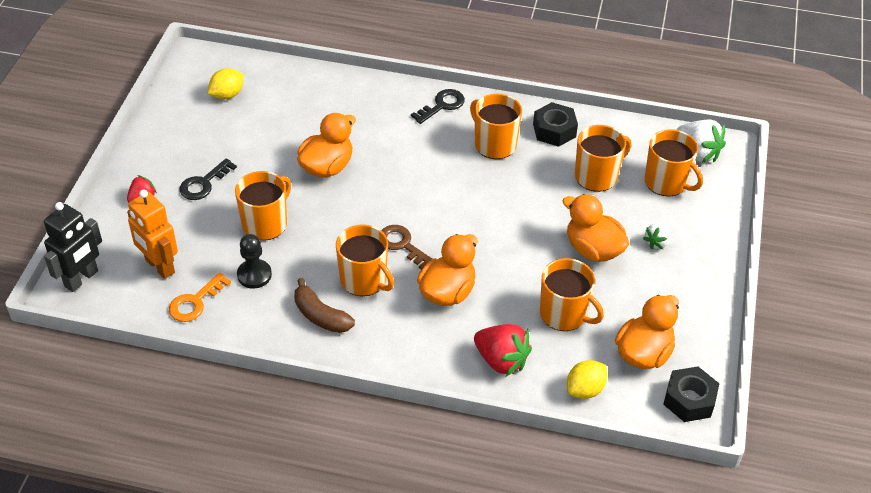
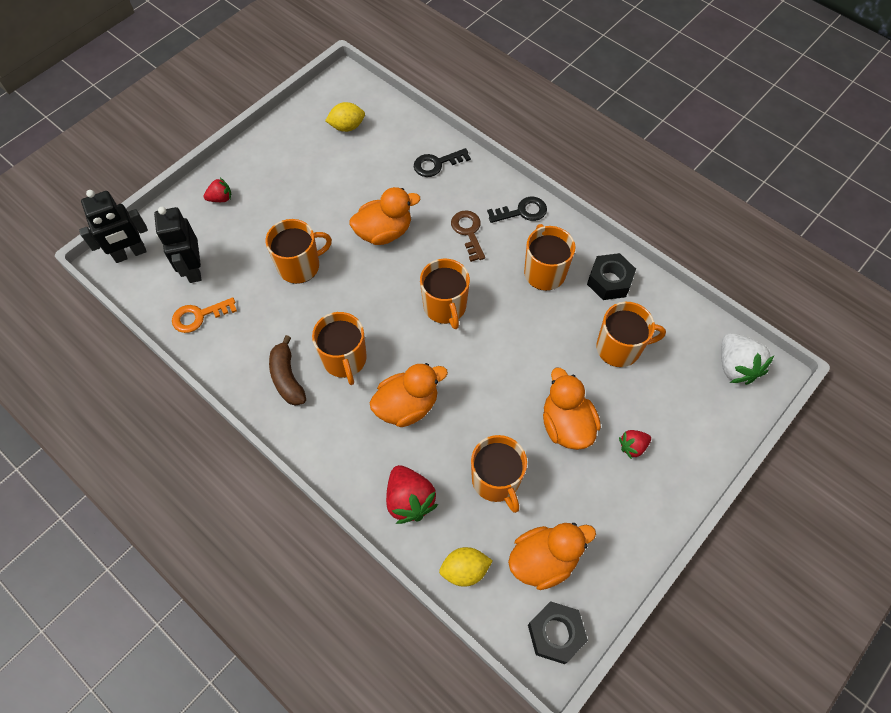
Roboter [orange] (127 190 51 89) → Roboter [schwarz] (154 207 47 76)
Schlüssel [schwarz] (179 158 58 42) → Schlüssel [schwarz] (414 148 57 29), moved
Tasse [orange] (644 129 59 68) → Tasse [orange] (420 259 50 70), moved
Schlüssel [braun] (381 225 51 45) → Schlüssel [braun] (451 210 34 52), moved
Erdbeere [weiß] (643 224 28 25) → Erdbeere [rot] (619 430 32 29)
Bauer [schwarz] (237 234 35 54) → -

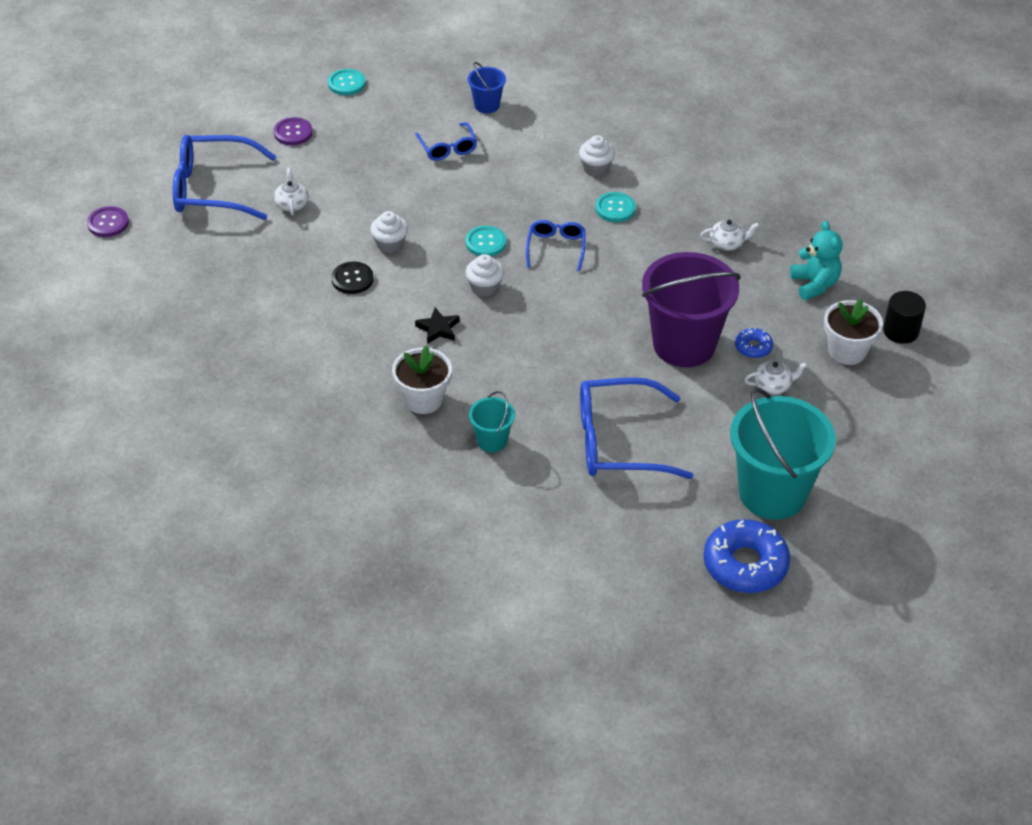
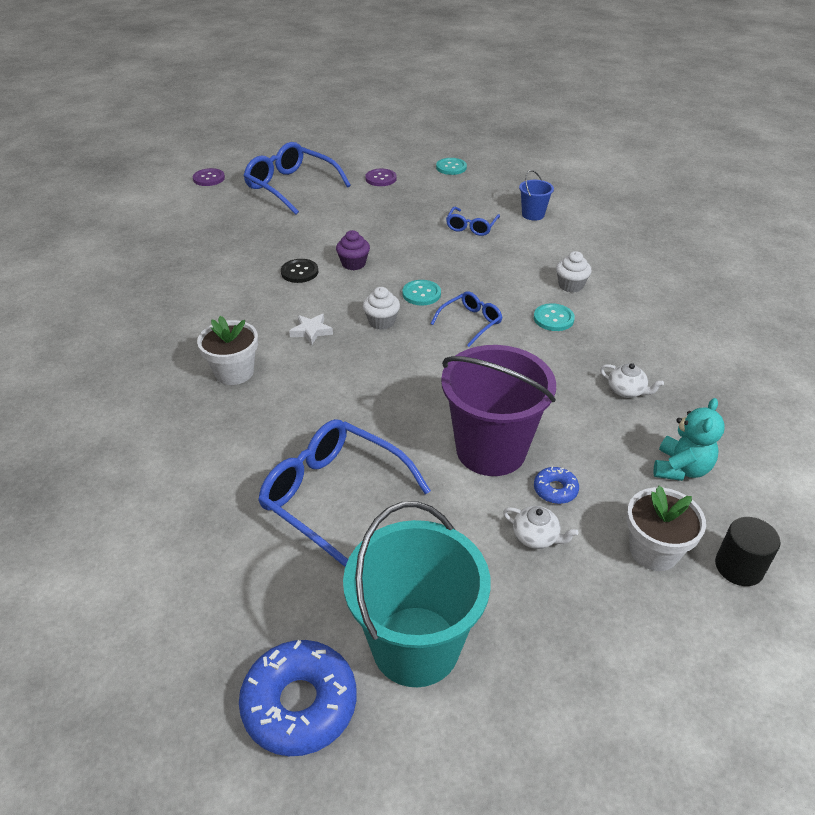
Stern [schwarz] (415 307 44 37) → Stern [weiß] (289 314 44 31)
Muffin [weiß] (370 211 38 42) → Muffin [lila] (336 230 34 40)
Teekanne [weiß] (274 167 35 48) → -
Eimer [türkis] (469 391 46 61) → -

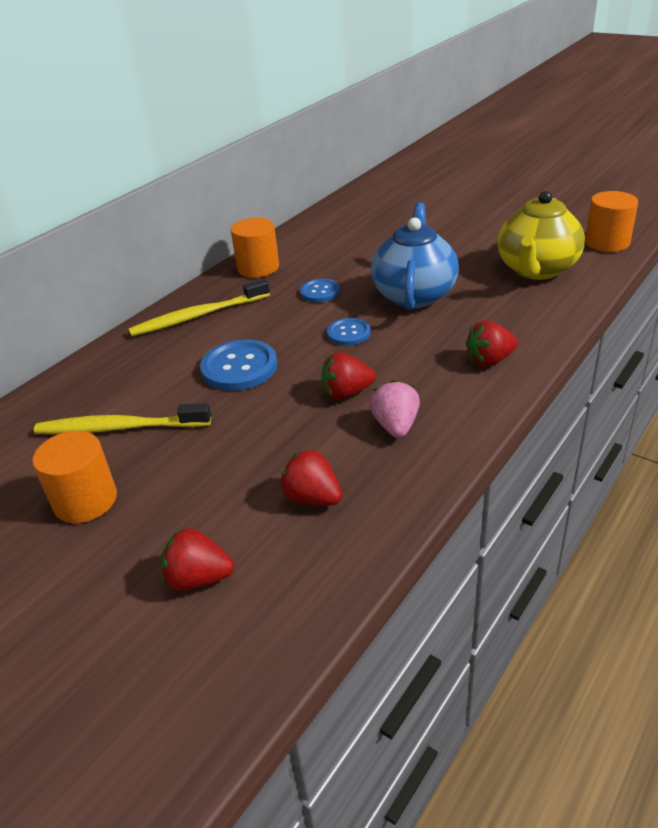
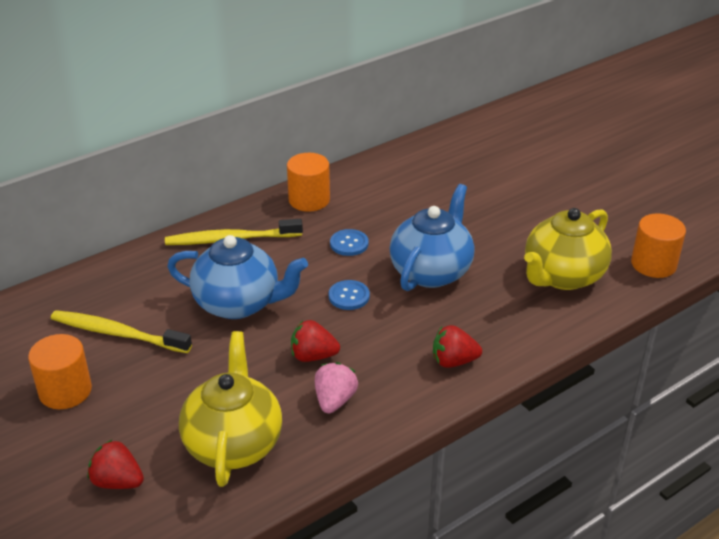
Knopf [blau] (200 339 78 52) → Teekanne [blau] (167 235 141 84)
Erdbeere [rot] (280 448 62 58) → Teekanne [gelb] (179 331 103 156)

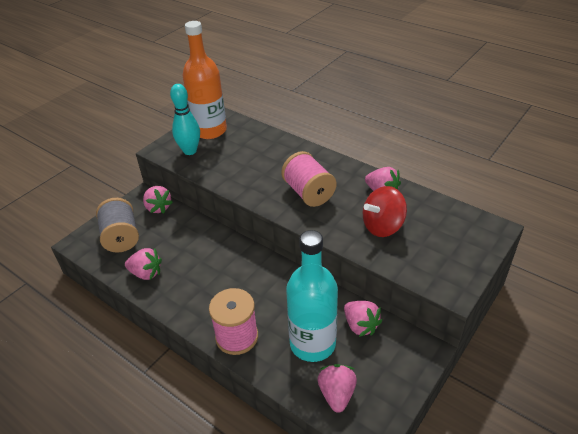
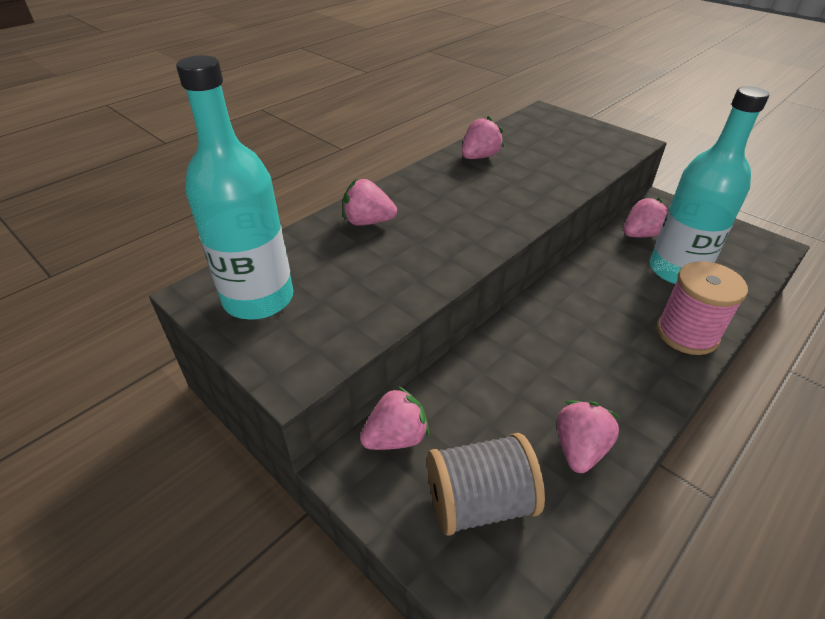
Flasche [orange] (182 21 45 118) → Flasche [türkis] (176 55 117 265)
Erdbeere [rosa] (318 364 39 49) → Erdbeere [rosa] (343 179 54 47), moved
Bowlingkegel [türkis] (170 84 30 71) → -
Garnrolle [rosa] (281 151 55 56) → -
Kreisel [rot] (363 186 44 51) → -

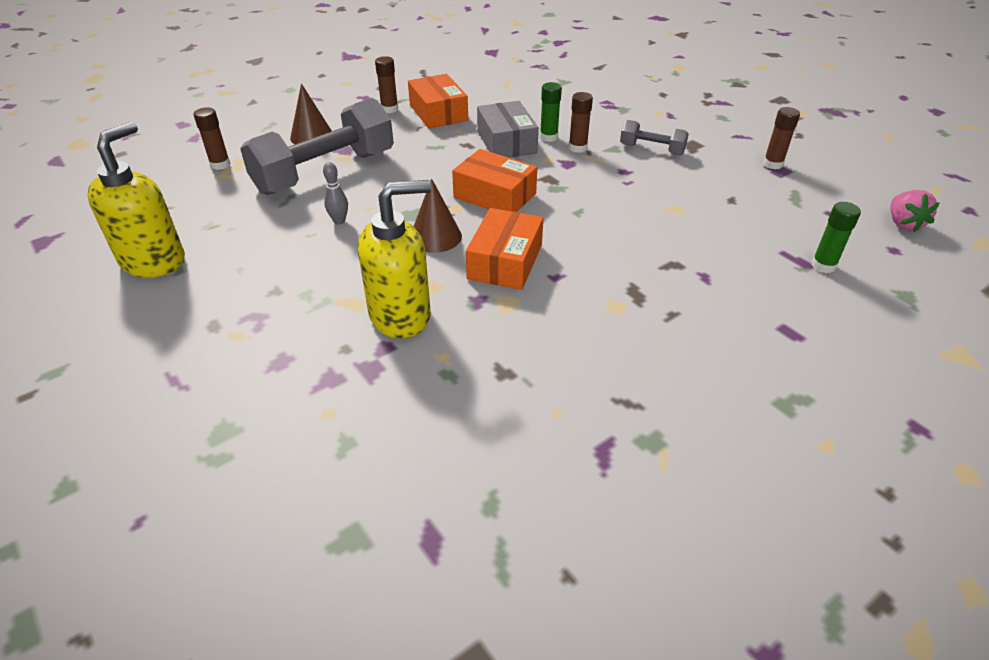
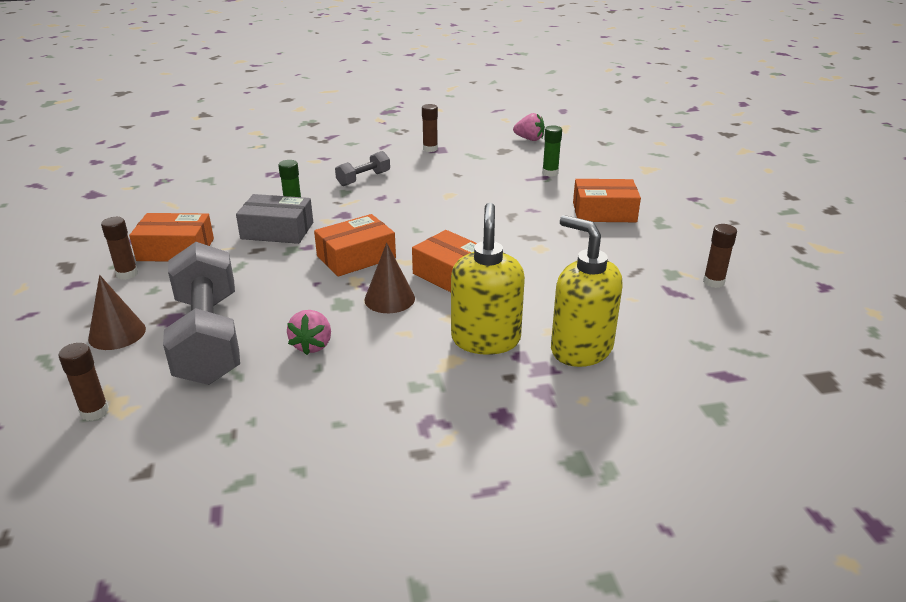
Bowlingkegel [grau] (323 162 25 63) → Erdbeere [rosa] (287 310 44 45)
Seifenspender [gelb] (87 121 98 157) → Seifenspender [gelb] (551 215 72 152), moved
- → Schachtel [orange] (573 179 68 43)
Klebestift [braun] (569 92 24 61) → Klebestift [braun] (703 224 34 64), moved

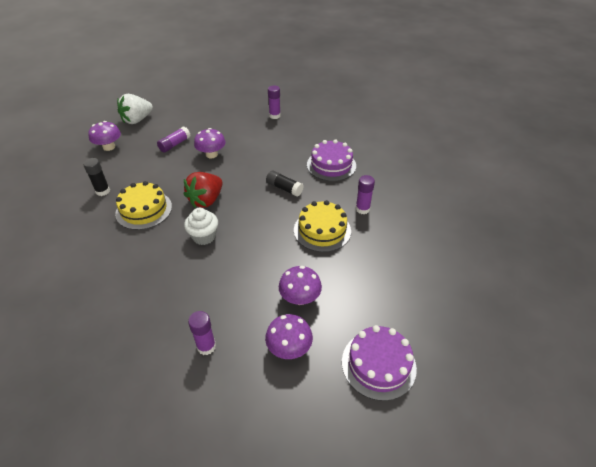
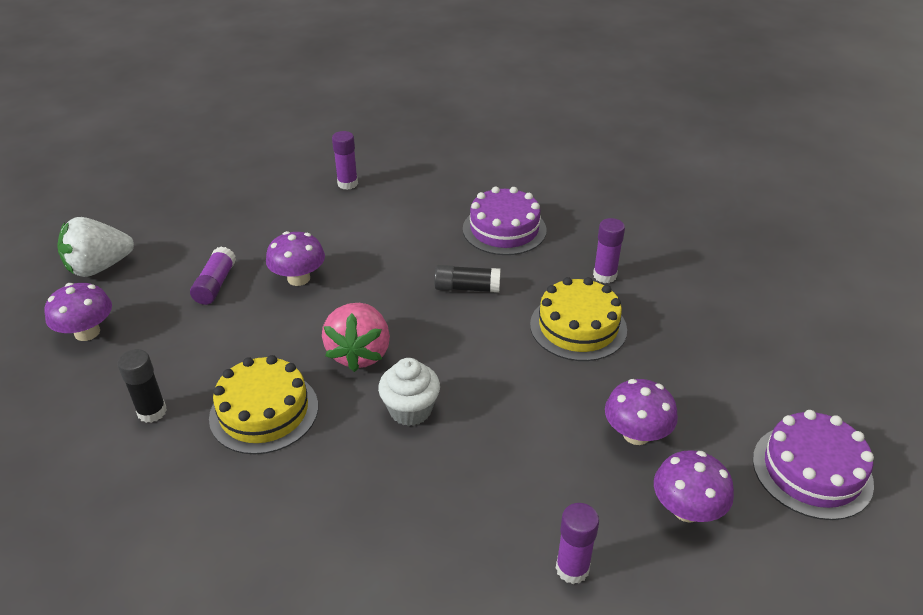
Erdbeere [weiß] (117 94 36 30) → Erdbeere [weiß] (57 217 77 60), 45 degrees clockwise
Erdbeere [rot] (184 172 39 36) → Erdbeere [rosa] (322 303 68 69)

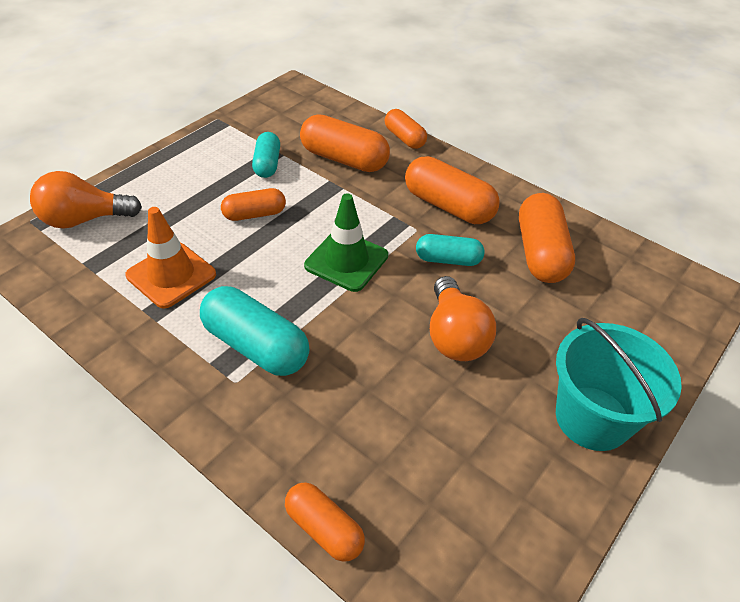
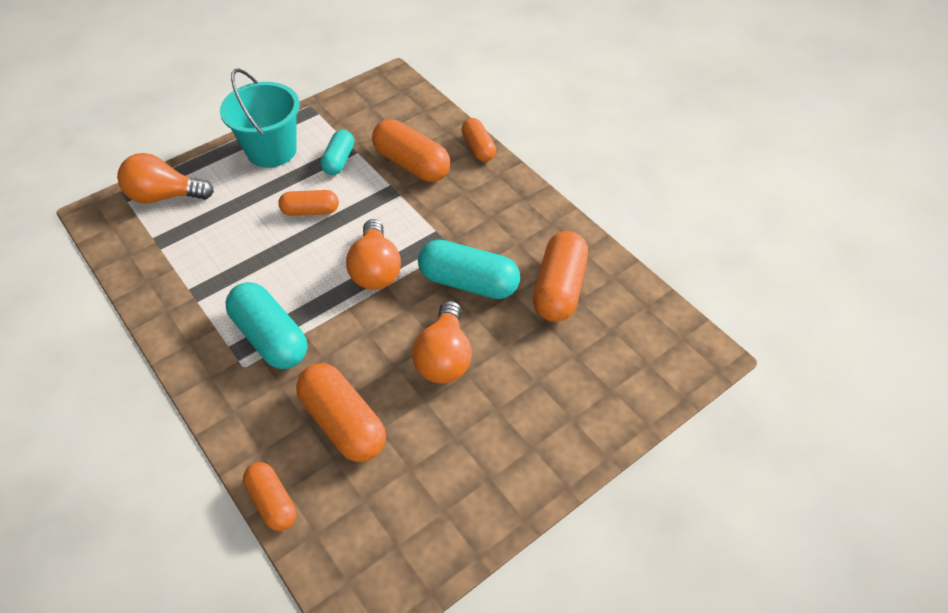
Eimer [türkis] (556 318 126 133) → Eimer [türkis] (220 69 80 99), moved
Kapsel [orange] (405 156 95 68) → Kapsel [orange] (296 363 90 99), moved
Leitkegel [grün] (304 193 84 99) → Glühbirne [orange] (346 219 55 71)
Kapsel [türkis] (416 234 68 32) → Kapsel [türkis] (418 240 102 59), x1.64
Leitkegel [orange] (125 207 91 102) → -

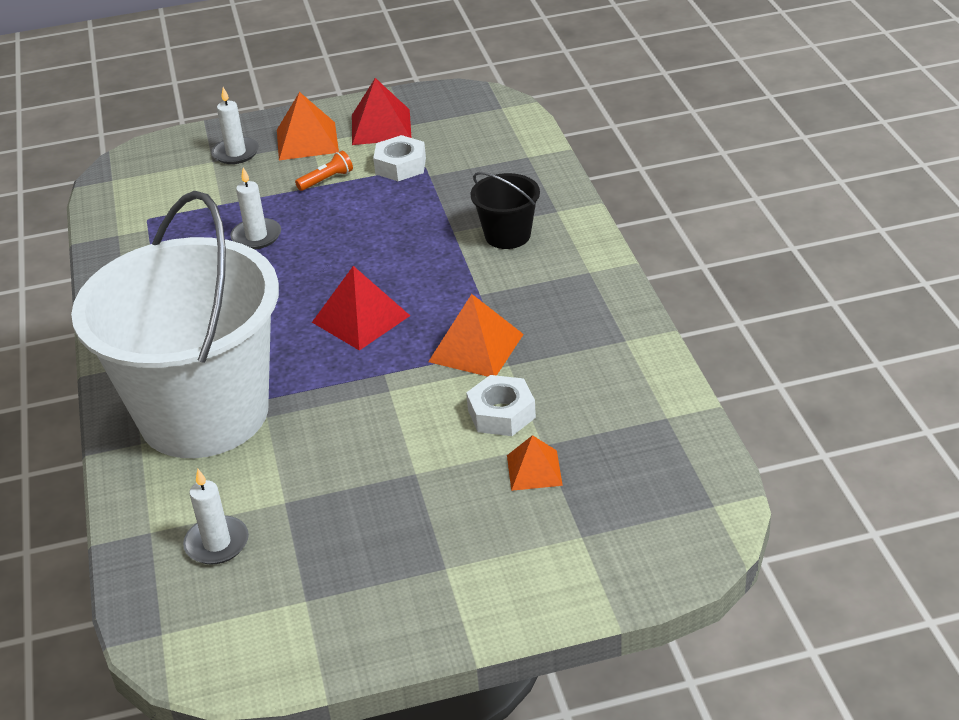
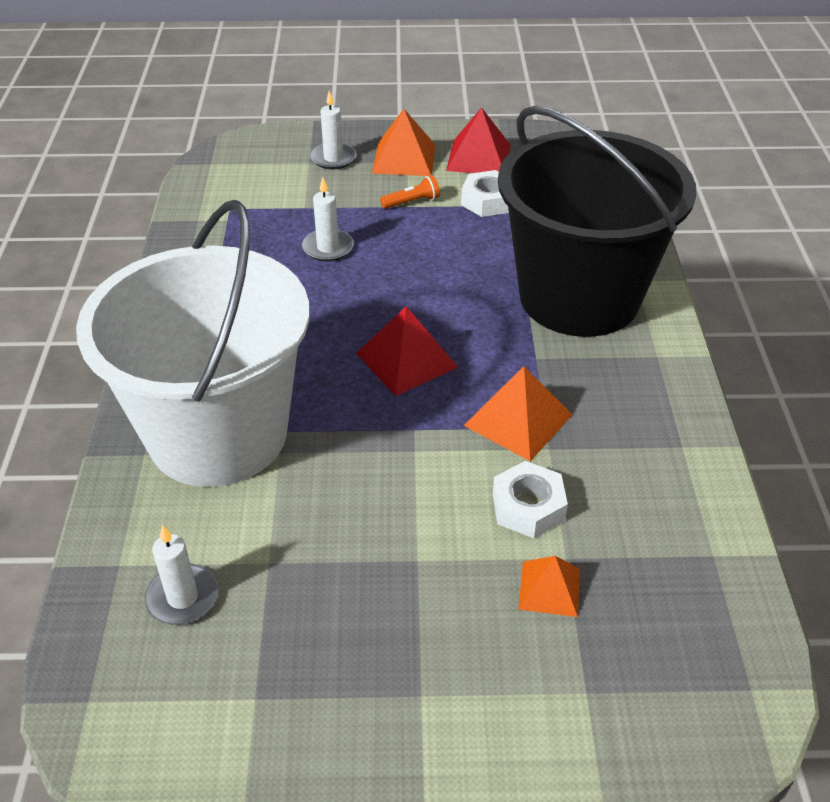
Eimer [schwarz] (470 172 70 77) → Eimer [schwarz] (498 106 198 231), x2.49

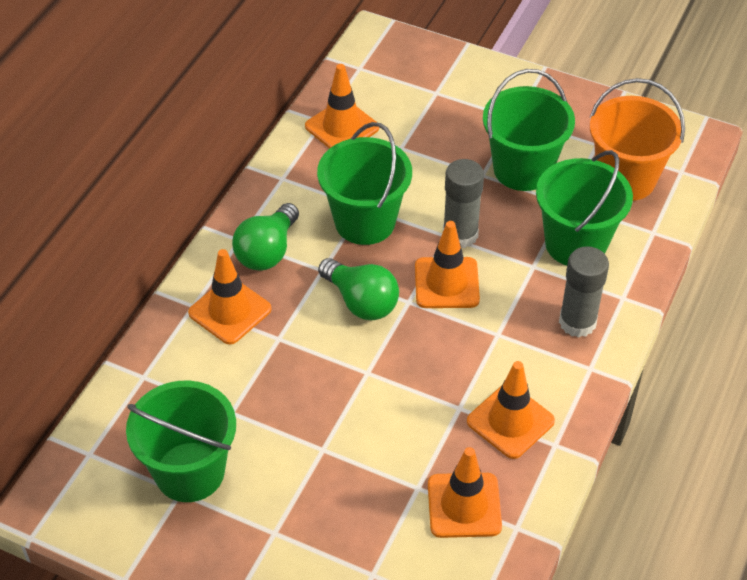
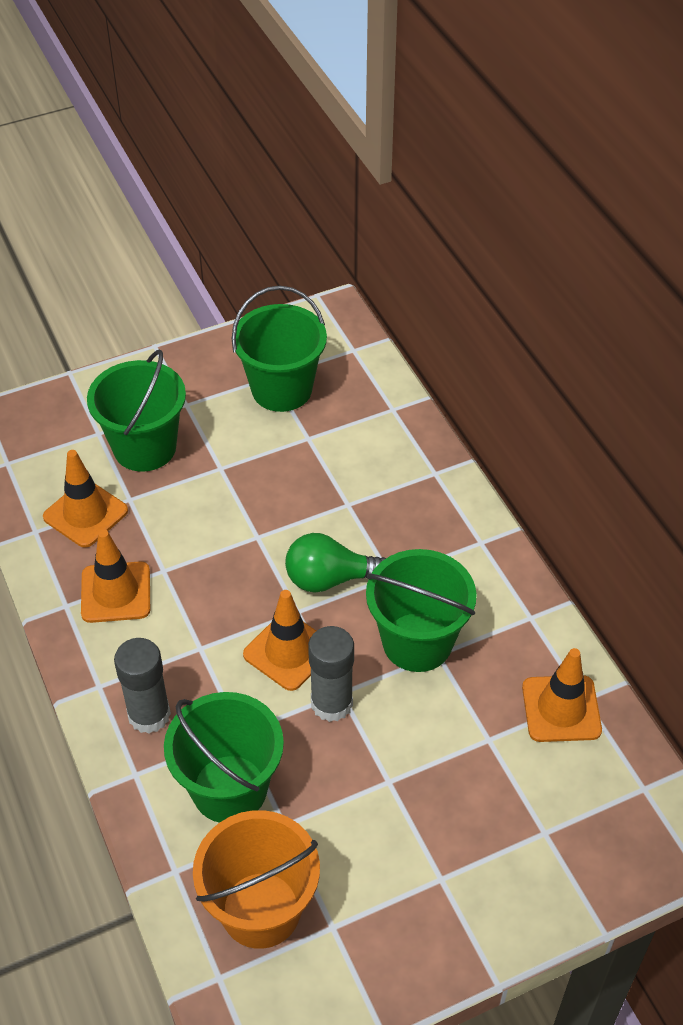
Eimer [grün] (483 69 92 122) → Eimer [grün] (87 349 99 123), moved
Leitkegel [orange] (188 249 83 96) → -
Glühbirne [grün] (232 203 67 68) → -

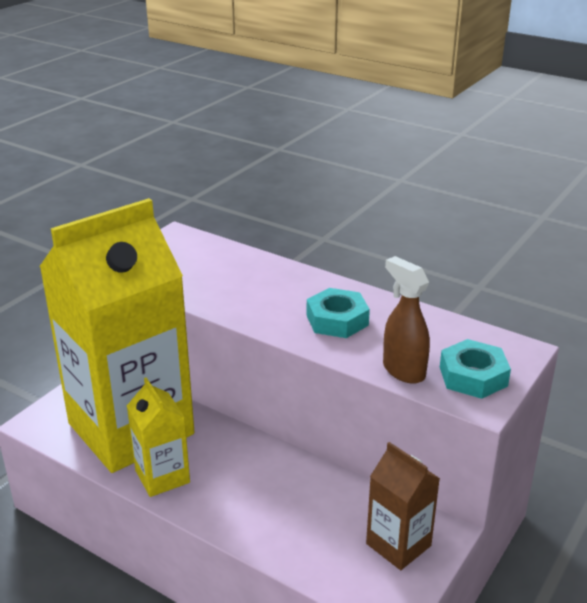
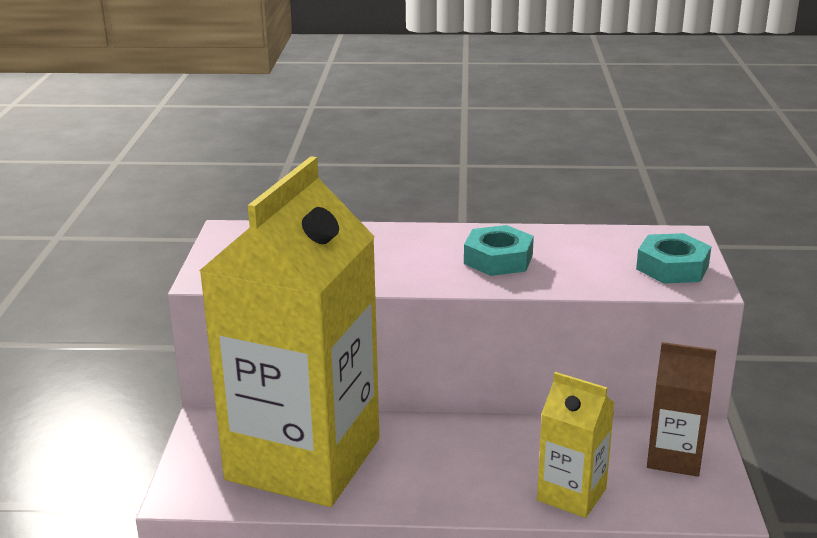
Getränkekarton [gelb] (127 377 63 120) → Getränkekarton [gelb] (537 372 78 146), moved
Sprühflasche [braun] (383 256 47 128) → -

